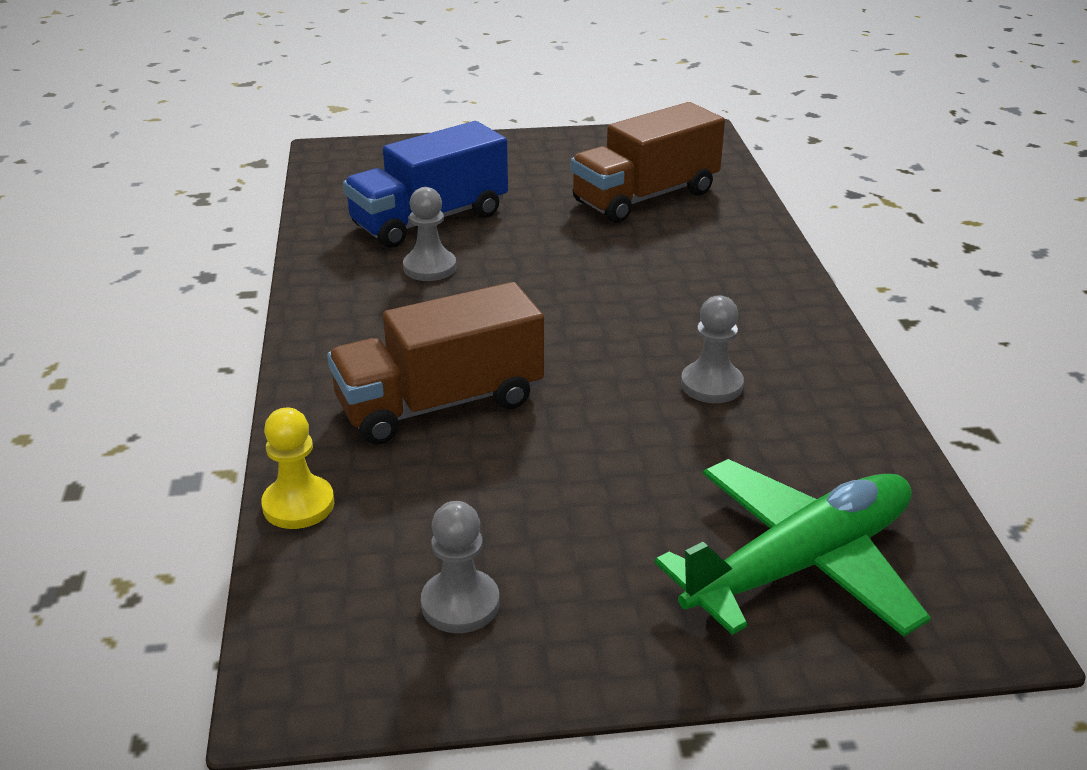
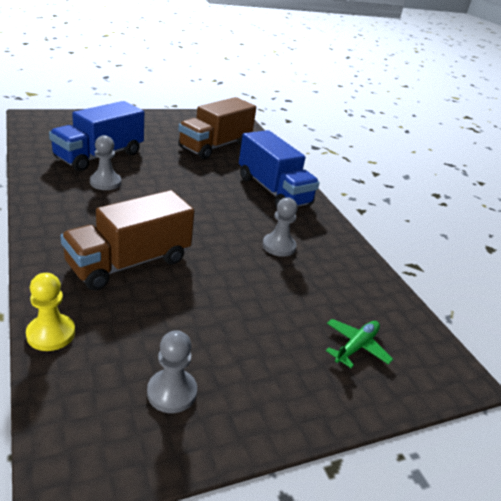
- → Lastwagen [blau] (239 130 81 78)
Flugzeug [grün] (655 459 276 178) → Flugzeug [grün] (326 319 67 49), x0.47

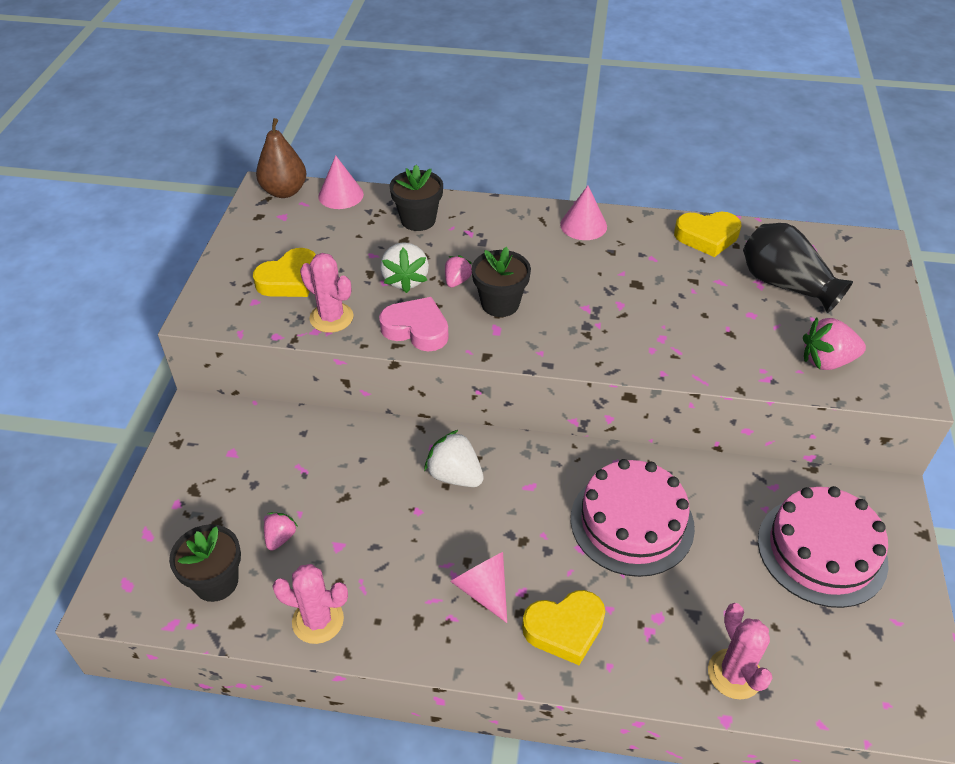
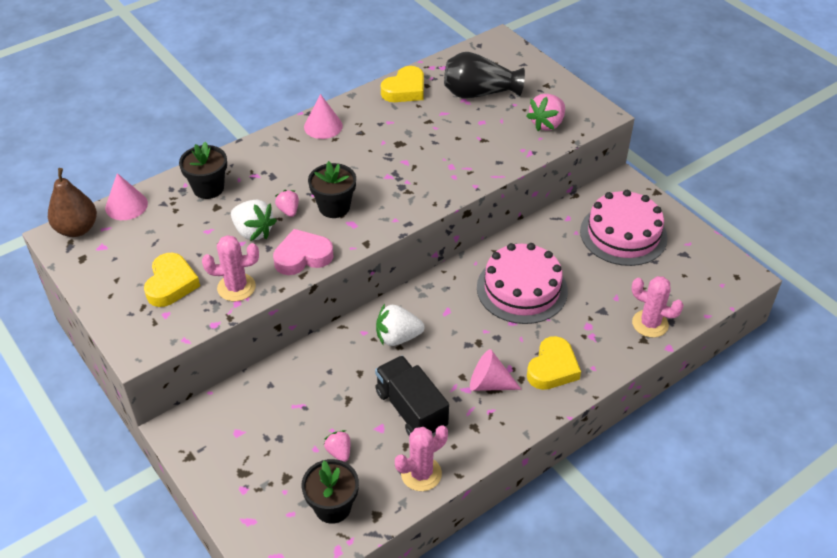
- → Lastwagen [schwarz] (375 356 74 80)

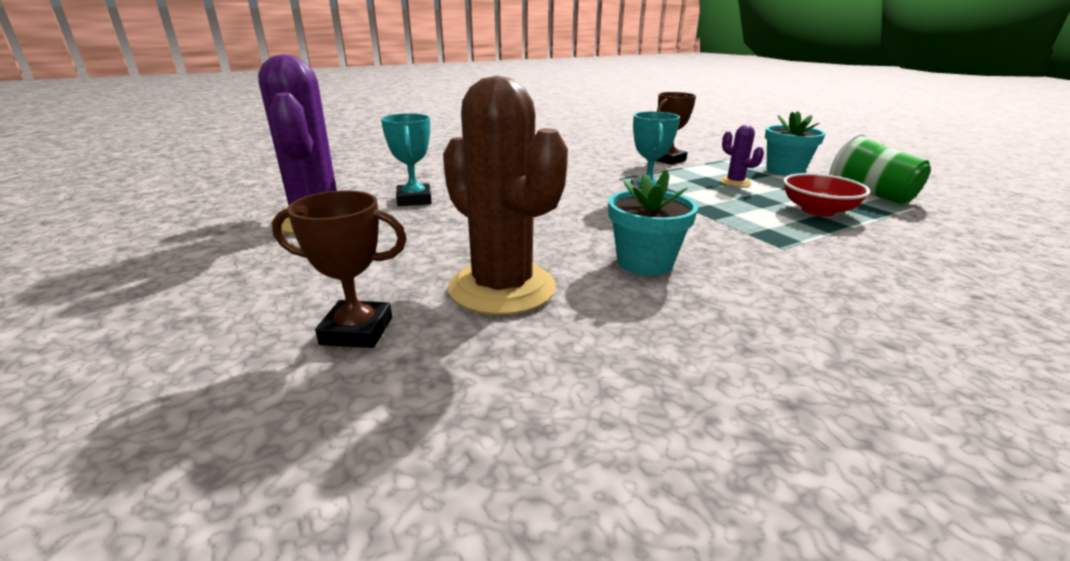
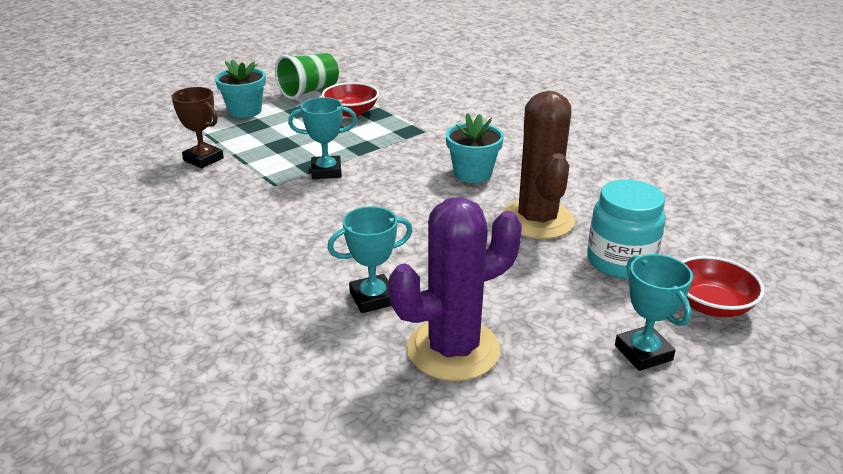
Kaktus [braun] (443 76 125 239) → Kaktus [braun] (502 91 73 148), 45 degrees counterclockwise
Pokal [braun] (272 190 135 158) → Einmachglas [türkis] (587 180 79 99)
- → Pokal [türkis] (615 254 78 117)
- → Schüssel [rot] (682 256 83 61)
Kaktus [lila] (720 125 44 62) → -

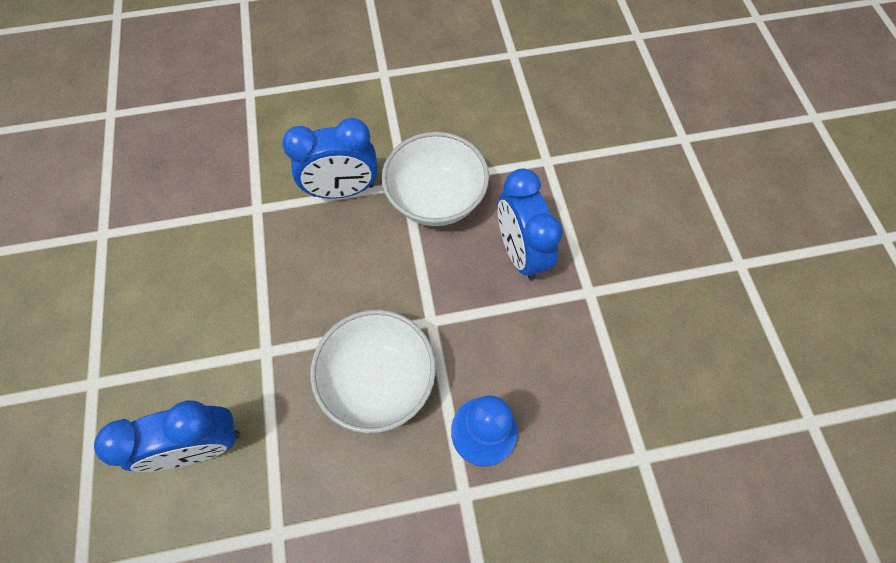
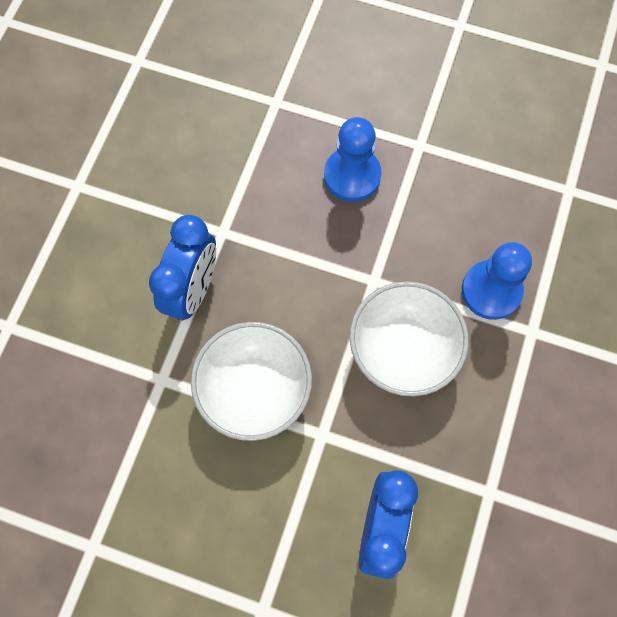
Schüssel [weiß] (382 132 107 94) → Schüssel [weiß] (191 322 121 119), moved
Wecker [blau] (498 168 64 112) → Bauer [blau] (324 117 58 85)

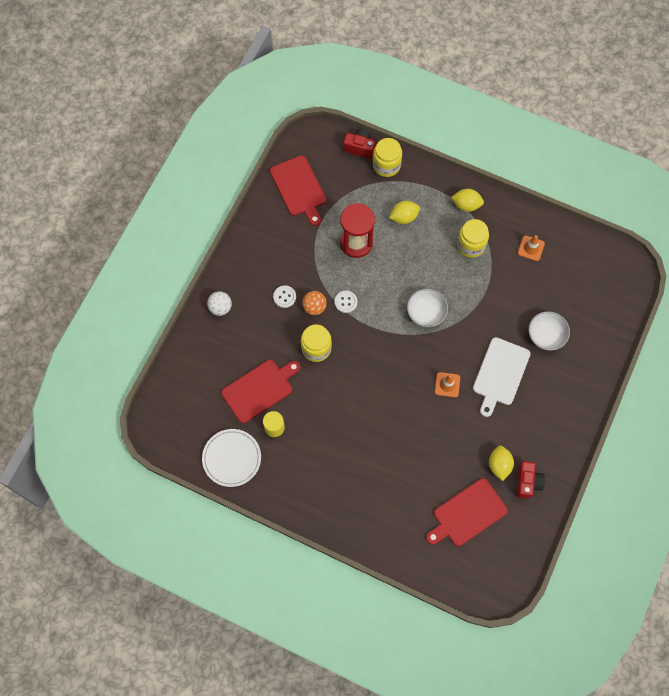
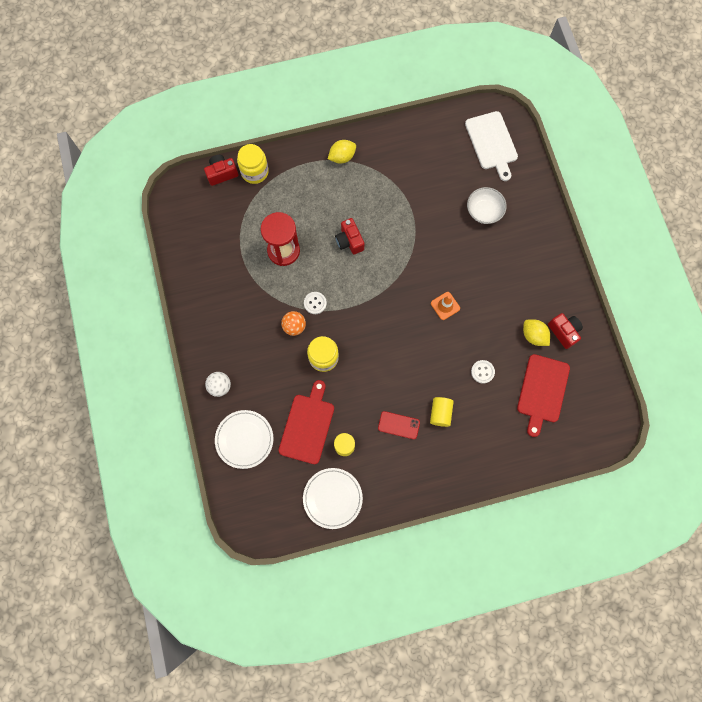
- → Teller [weiß] (215 410 58 59)
- → Kamera [rot] (335 218 30 36)
- → Handy [rot] (378 411 42 28)
- → Vollzylinder [gelb] (430 397 24 30)
Schneidebrett [weiß] (473 337 58 80) → Schneidebrett [weiß] (465 111 53 70), moved
Knopf [weiß] (273 286 23 22) → Knopf [weiß] (471 360 24 24), moved
Schneidebrett [rot] (270 155 56 71) → -
Zitrone [gelb] (389 201 31 23) → -
Schüssel [weiß] (407 289 41 38) → -
Einmachglas [gelb] (457 219 32 39) → -
Leitkegel [orange] (518 235 27 26) → -

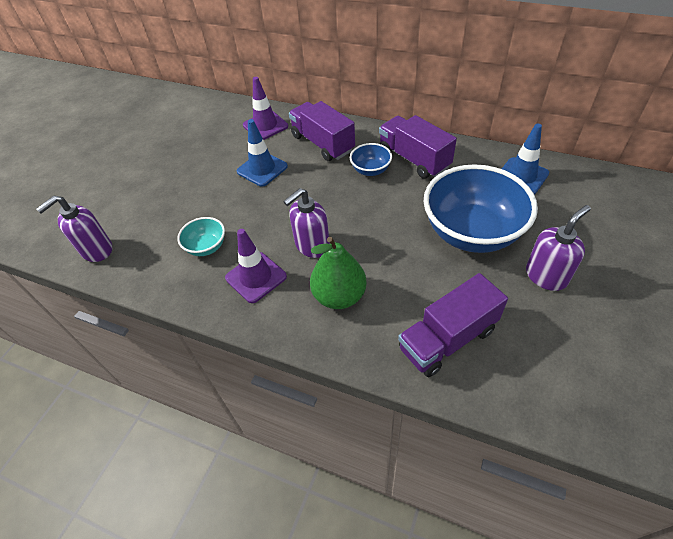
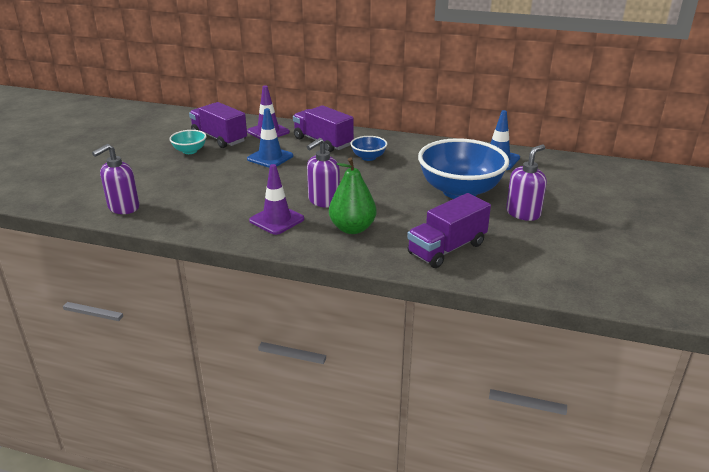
Schüssel [türkis] (177 217 48 39) → Schüssel [türkis] (169 130 37 24), moved
Lastwagen [lila] (379 115 78 64) → Lastwagen [lila] (189 102 58 46), moved

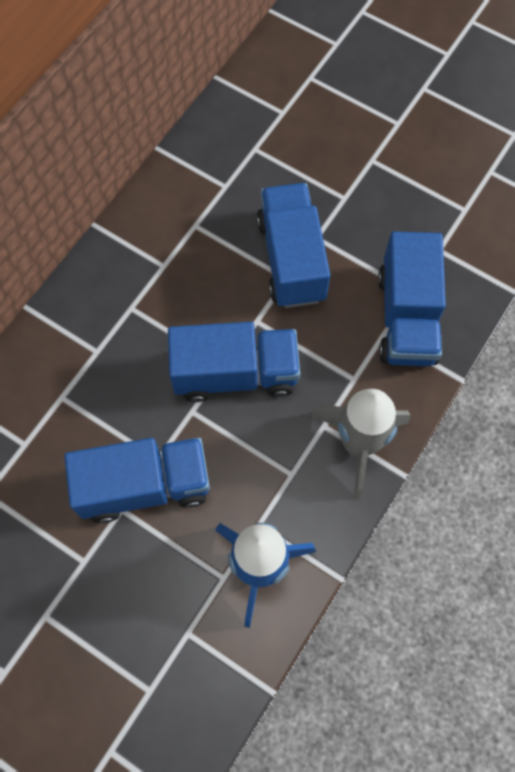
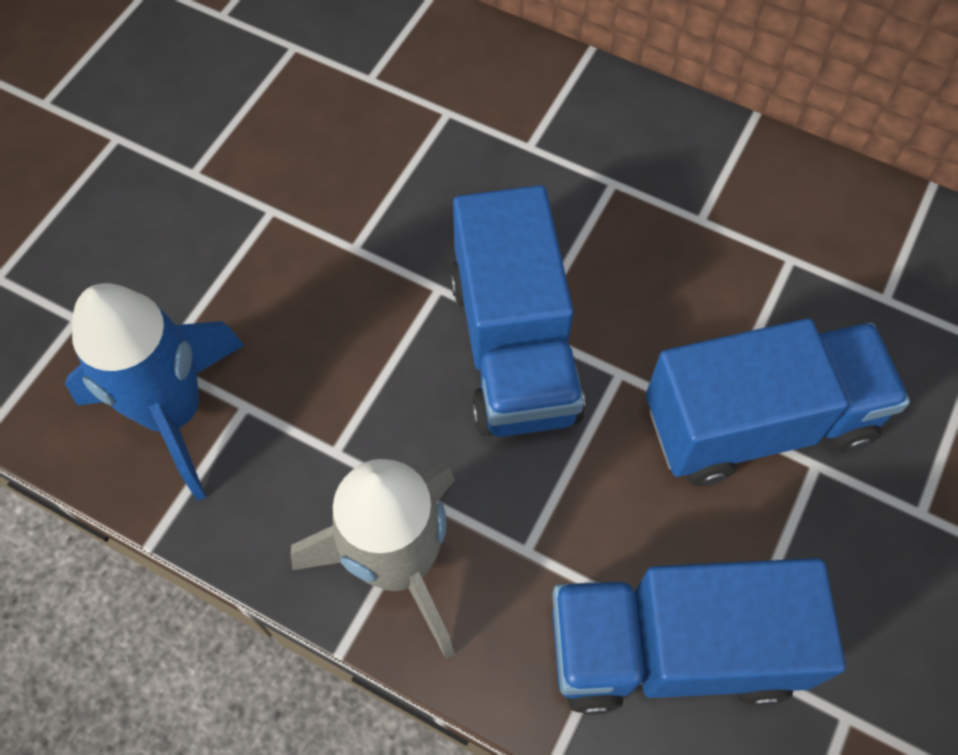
Lastwagen [blau] (64 437 146 86) → -

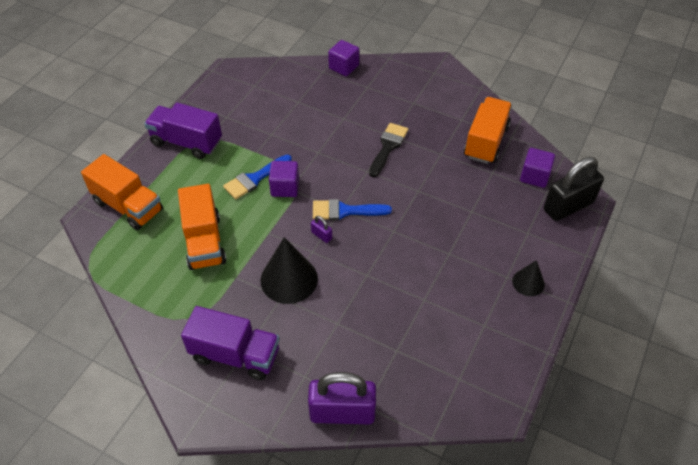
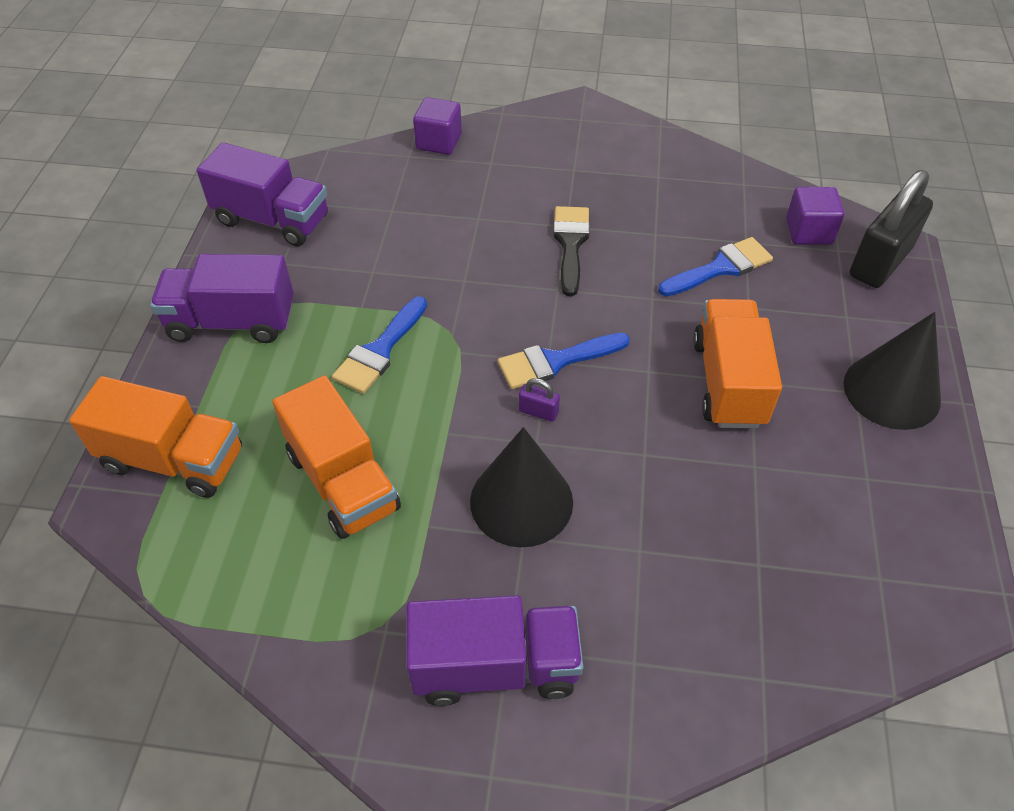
- → Lastwagen [lila] (197 142 131 104)
- → Pinsel [blau] (658 237 115 59)
Lastwagen [orange] (464 97 48 67) → Lastwagen [orange] (693 299 89 130), moved
Kegel [schwarz] (512 260 33 36) → Kegel [schwarz] (843 312 98 118), x1.79
Kubus [lila] (269 161 30 36) → -
Vorhängeschloss [lila] (308 372 68 52) → -

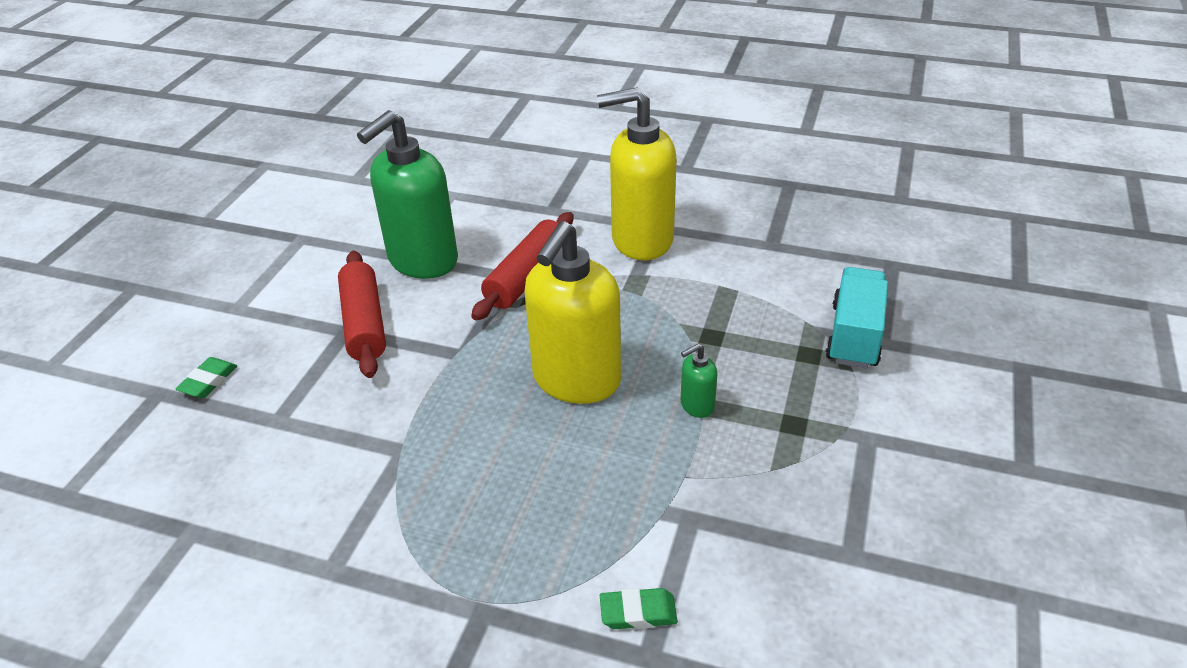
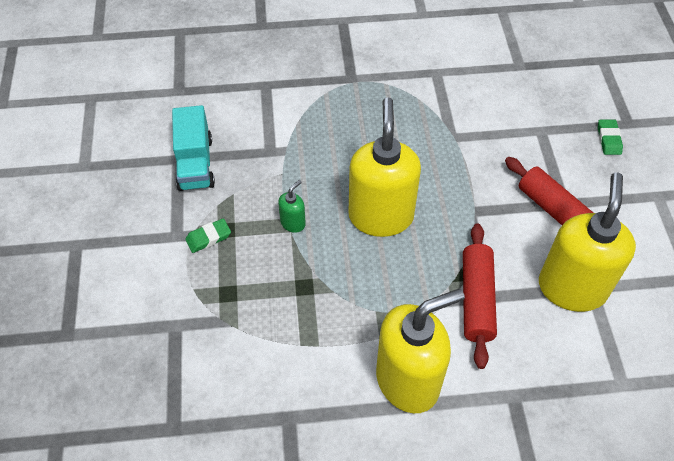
Lastwagen [türkis] (825 267 63 102) → Lastwagen [türkis] (172 105 43 86), moved
Radiergummi [grün] (600 588 78 41) → Radiergummi [grün] (185 218 46 35), moved
Seifenspender [grün] (357 110 101 169) → Seifenspender [gelb] (539 172 97 140)

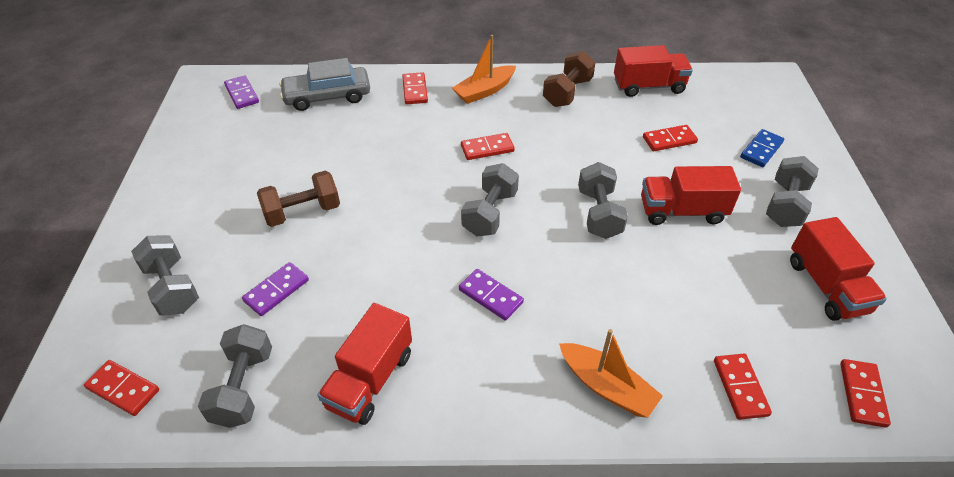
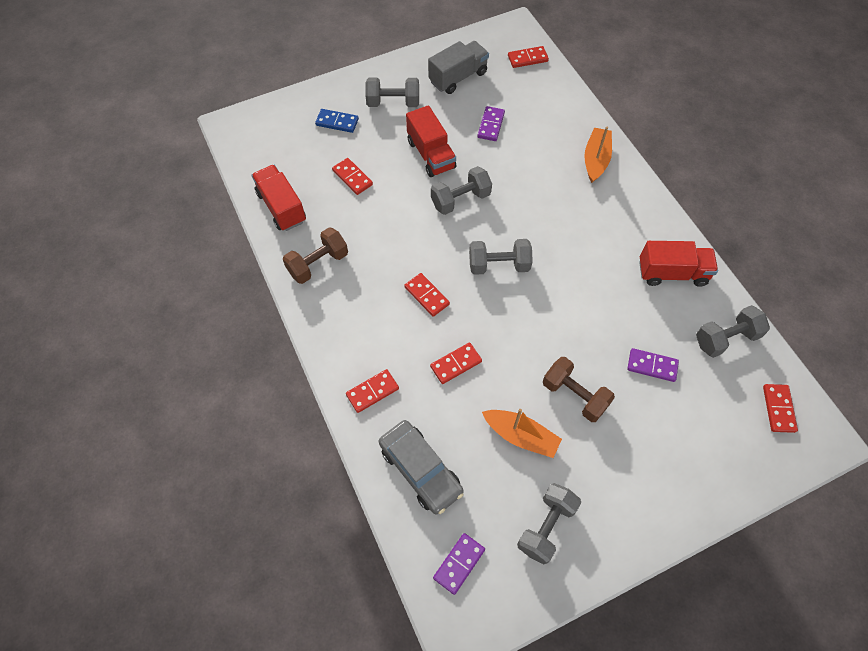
Hantel [braun] (543 51 53 56) → Hantel [braun] (283 227 65 57), 45 degrees counterclockwise
Lastwagen [rot] (790 217 97 104) → Lastwagen [grau] (428 41 61 53)
Dominostein [rot] (714 354 58 66) → Dominostein [rot] (430 342 52 42), moved
Dominostein [lila] (459 269 65 52) → Dominostein [lila] (477 106 28 35), moved
Boot [orange] (452 35 64 69) → Boot [orange] (482 409 80 49), moved
Hantel [grau] (131 235 68 80) → Hantel [grau] (517 483 64 81), moved

